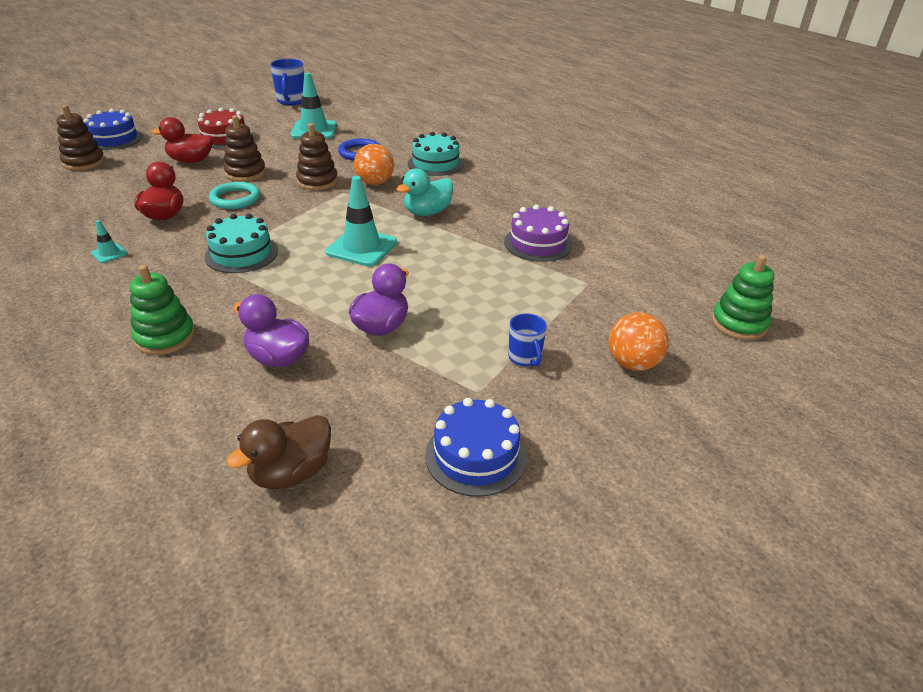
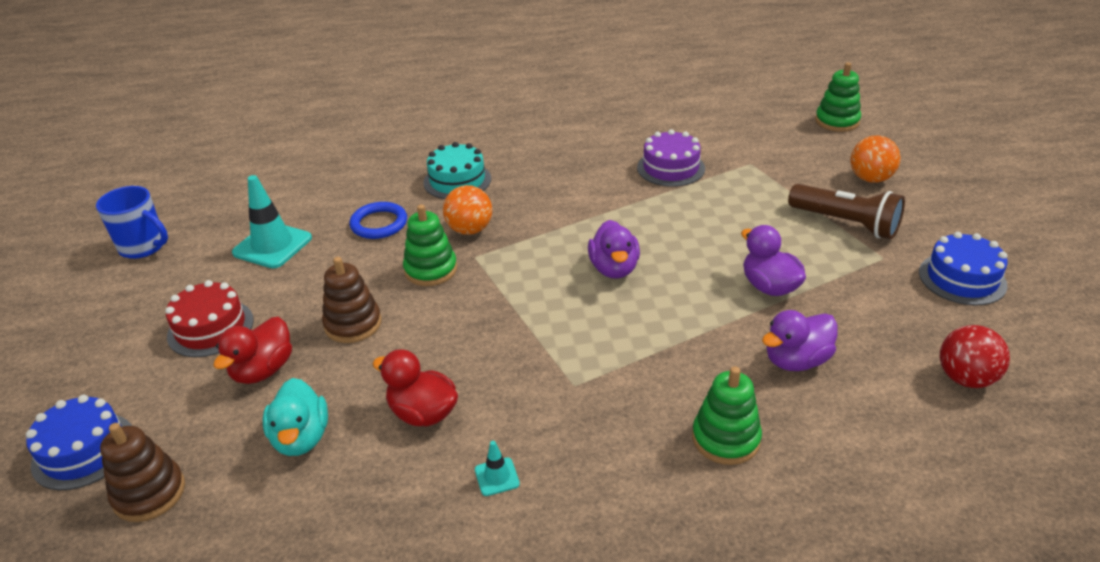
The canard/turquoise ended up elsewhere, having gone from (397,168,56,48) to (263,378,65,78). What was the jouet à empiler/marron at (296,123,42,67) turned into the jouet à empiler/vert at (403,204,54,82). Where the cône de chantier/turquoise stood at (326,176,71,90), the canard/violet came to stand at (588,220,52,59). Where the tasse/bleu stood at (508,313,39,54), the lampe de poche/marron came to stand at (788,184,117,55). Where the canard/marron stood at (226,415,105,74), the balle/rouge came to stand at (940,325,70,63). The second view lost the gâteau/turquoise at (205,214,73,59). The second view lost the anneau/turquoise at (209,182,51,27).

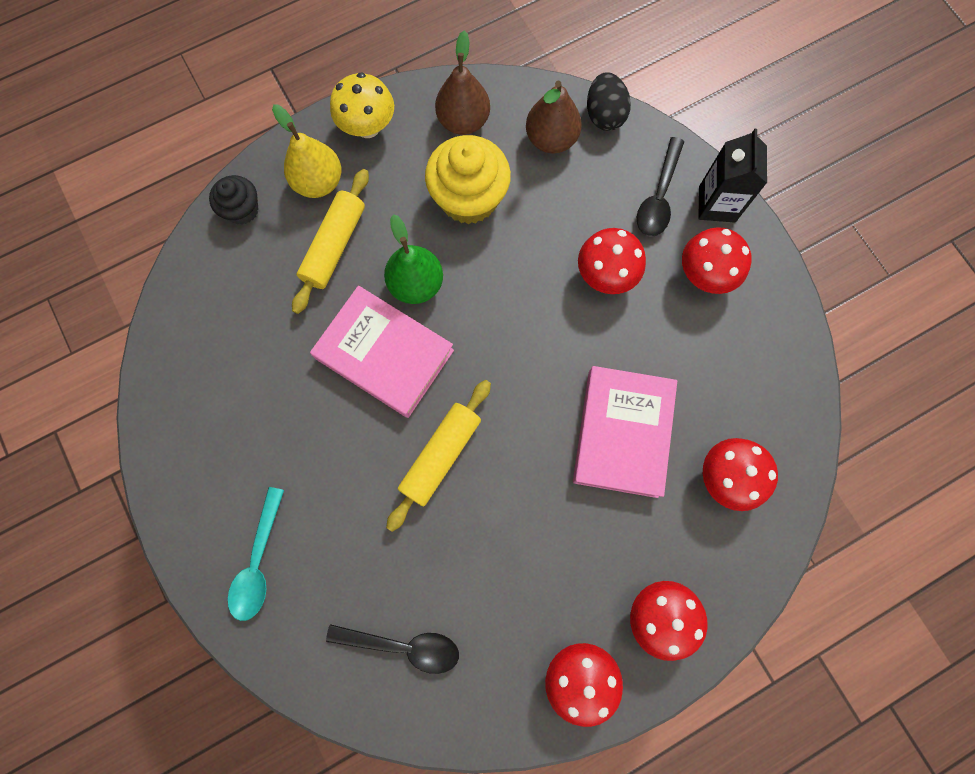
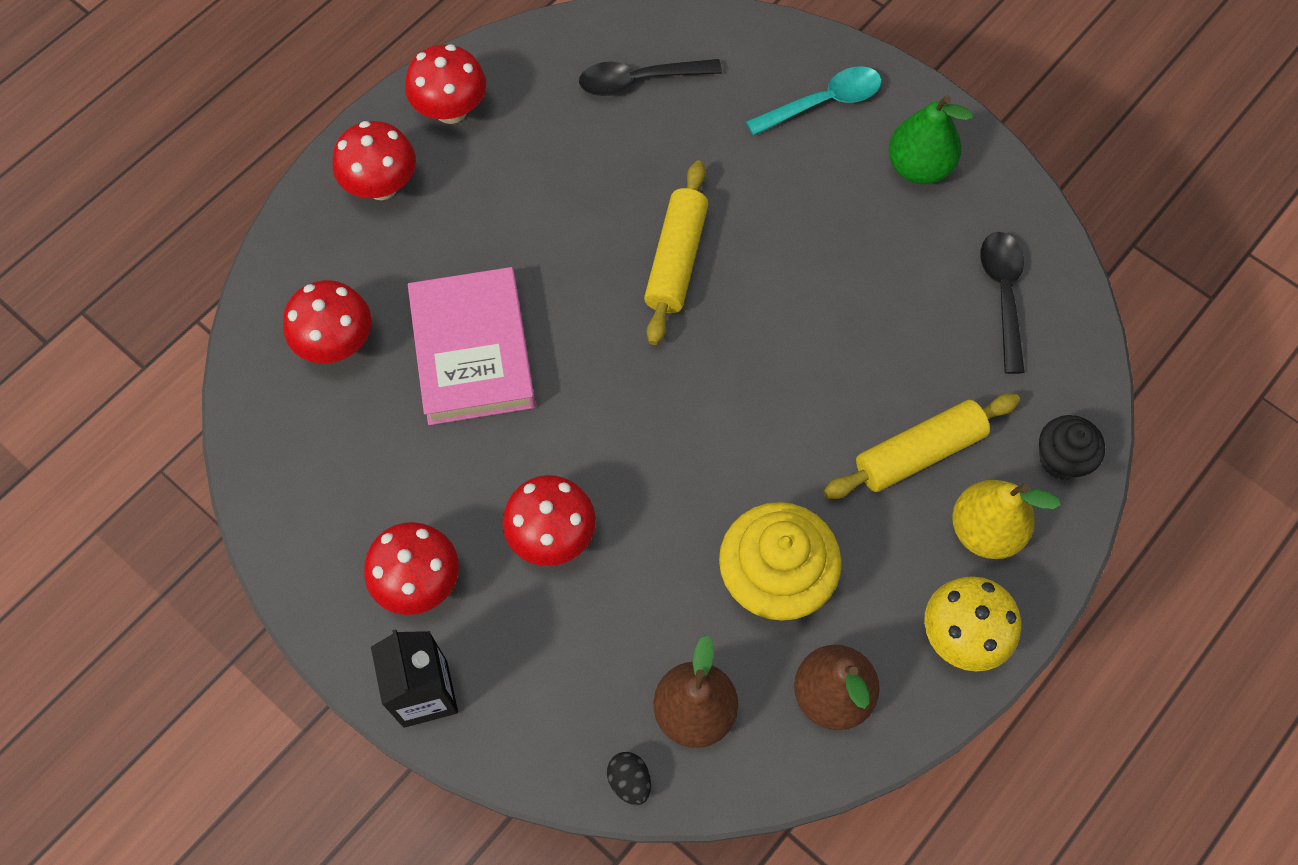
The size of the œuf/noir at (587,72,44,59) changed by a factor of 0.62. The cuillère/turquoise at (228,487,56,134) ended up facing another way, 75 degrees clockwise from before. The rouleau à pâtisserie/jaune at (292,169,77,145) ended up facing another way, 60 degrees clockwise from before. The poire/vert ended up elsewhere, having gone from (384,214,59,90) to (889,95,84,89). The cuillère/noir ended up elsewhere, having gone from (637,137,47,100) to (981,232,44,142). The second view lost the livre/rose at (310,286,144,132).

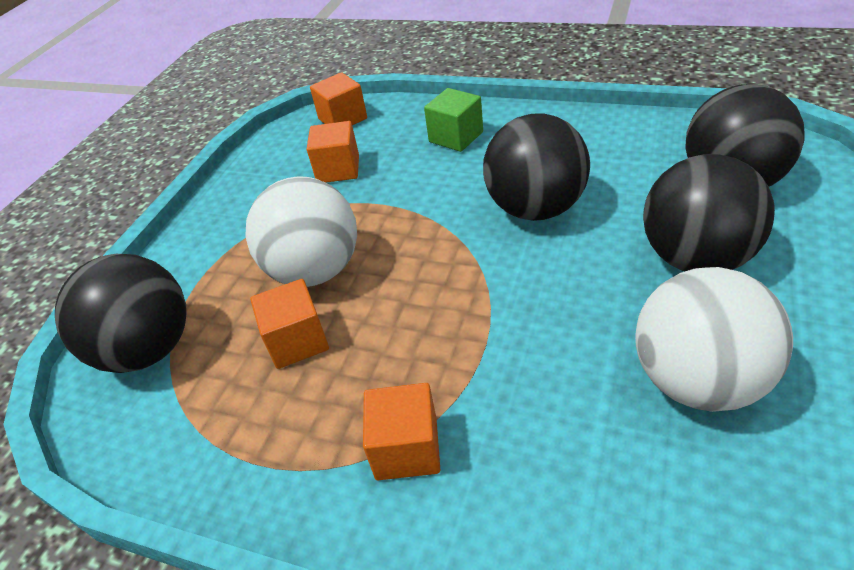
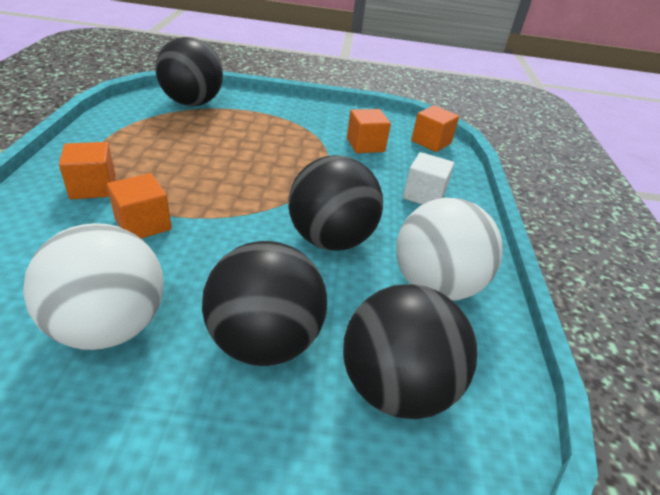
The cube/orange ended up elsewhere, having gone from (250,279,79,90) to (107,173,65,65). The balle/blanc ended up elsewhere, having gone from (245,177,112,110) to (396,198,107,103). What was the cube/vert at (424,88,59,64) turned into the cube/blanc at (403,152,51,53).

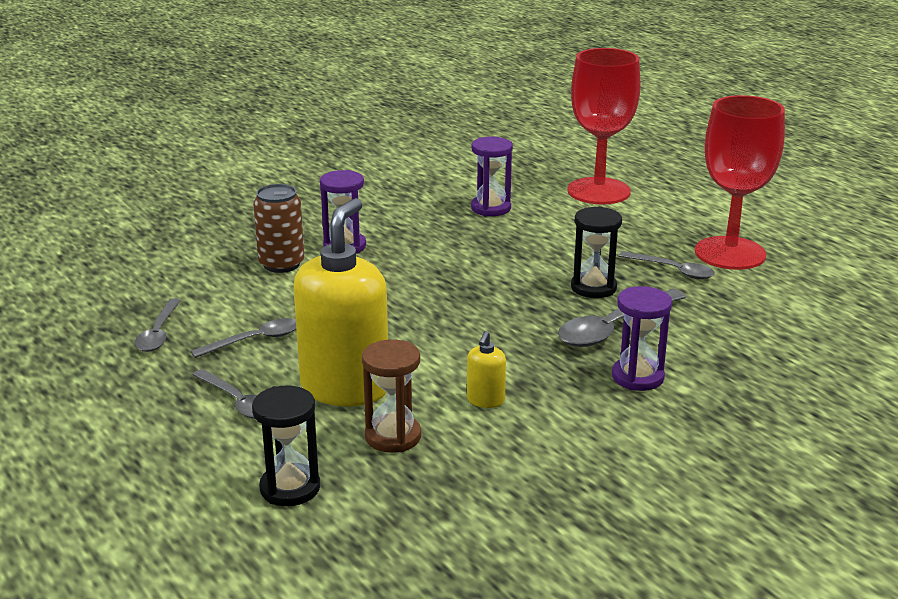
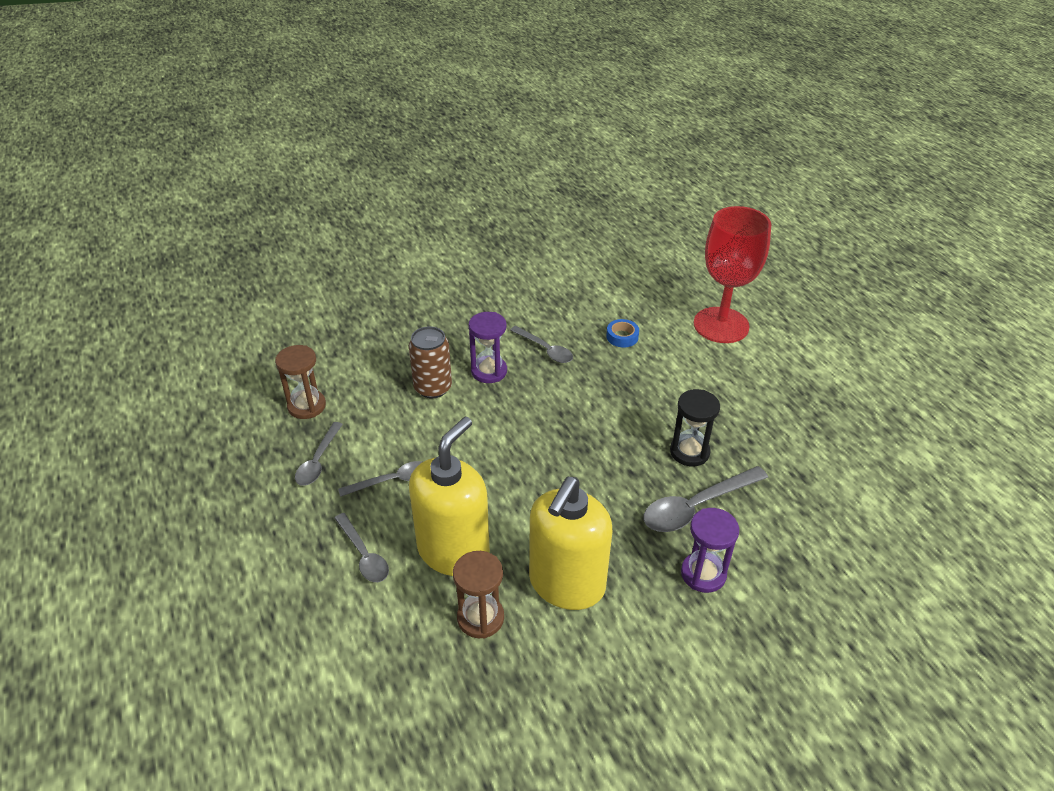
The second view gained the sablier/marron at (275,345,51,74). The cuillère/gris ended up elsewhere, having gone from (619,251,96,28) to (510,326,63,37). The size of the distributeur de savon/jaune at (467,331,39,77) changed by a factor of 2.41. Where the sablier/violet stood at (471,137,42,79), the ruban adhésif/bleu came to stand at (606,319,33,29). The second view lost the sablier/noir at (252,386,68,120). The second view lost the verre à pied/rouge at (695,95,90,175).

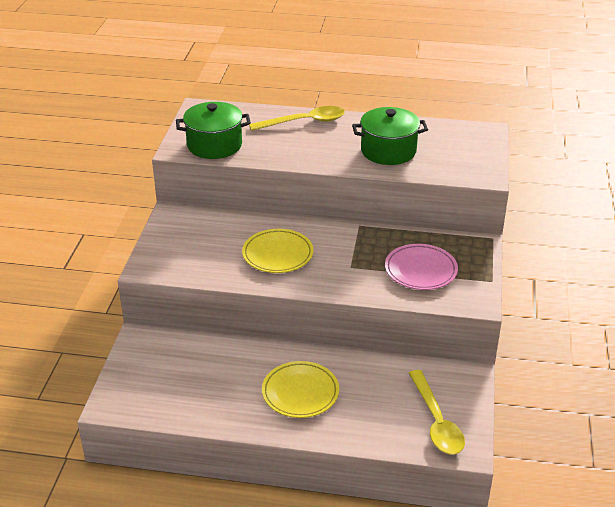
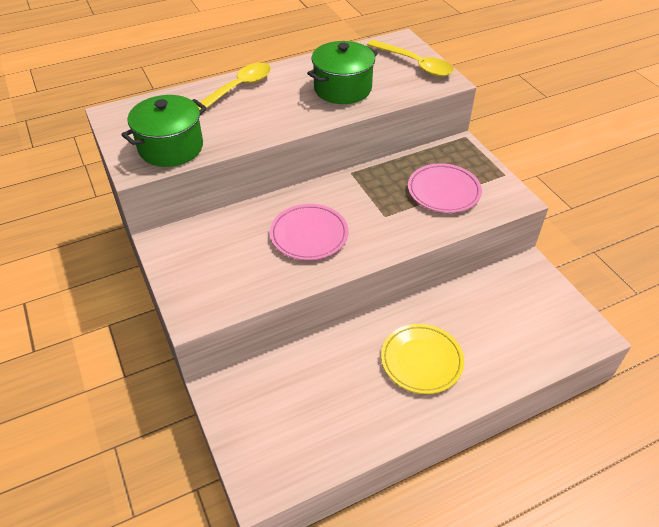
What was the assiette/jaune at (242,229,72,44) turned into the assiette/rose at (270,204,79,56). The cuillère/jaune ended up elsewhere, having gone from (409,370,56,84) to (367,40,87,37).

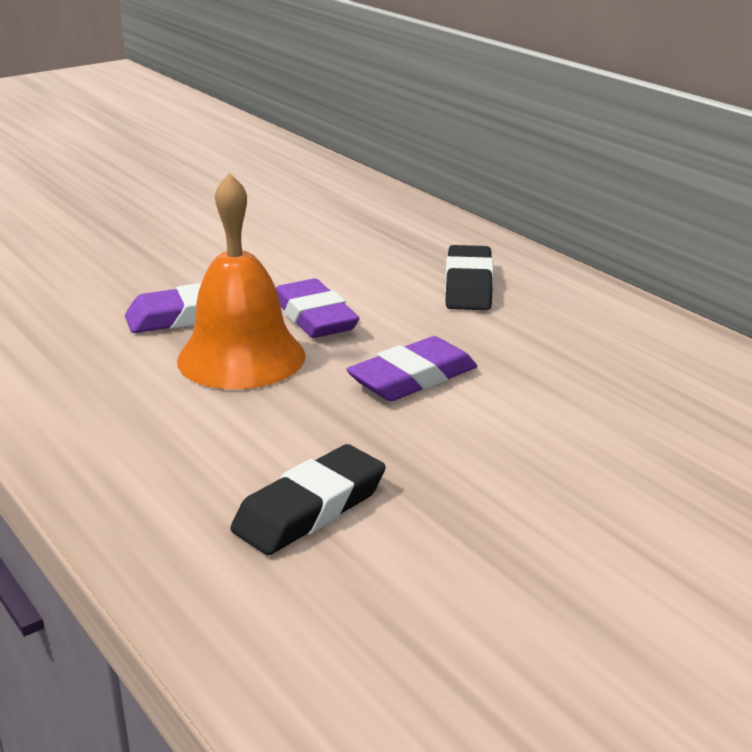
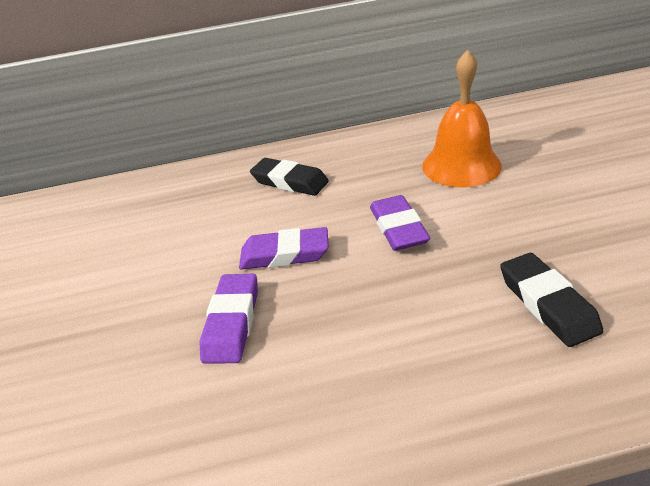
The cloche/orange ended up elsewhere, having gone from (177,172,129,217) to (422,50,80,137).

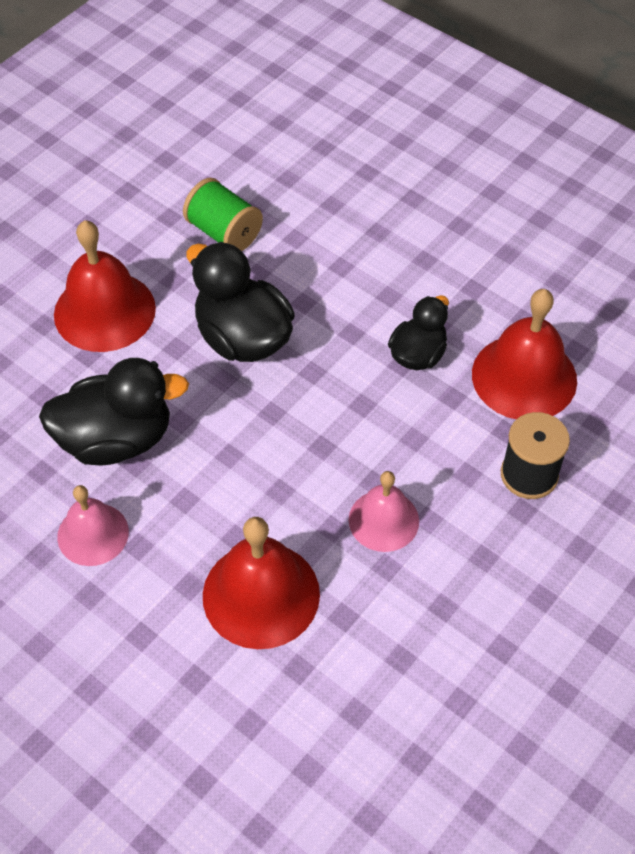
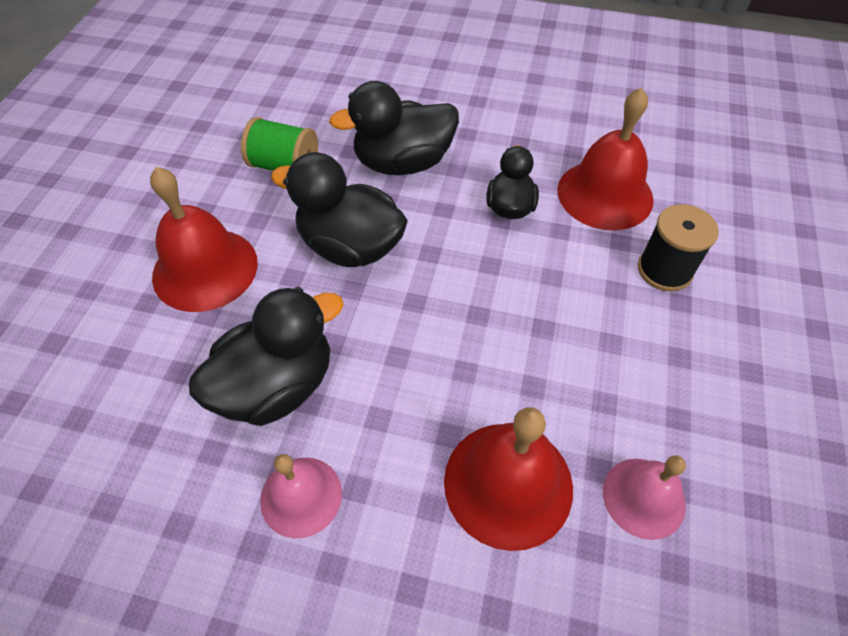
The second view gained the canard/noir at (329,81,130,94). The cloche/rose ended up elsewhere, having gone from (349,471,70,81) to (603,456,83,84).

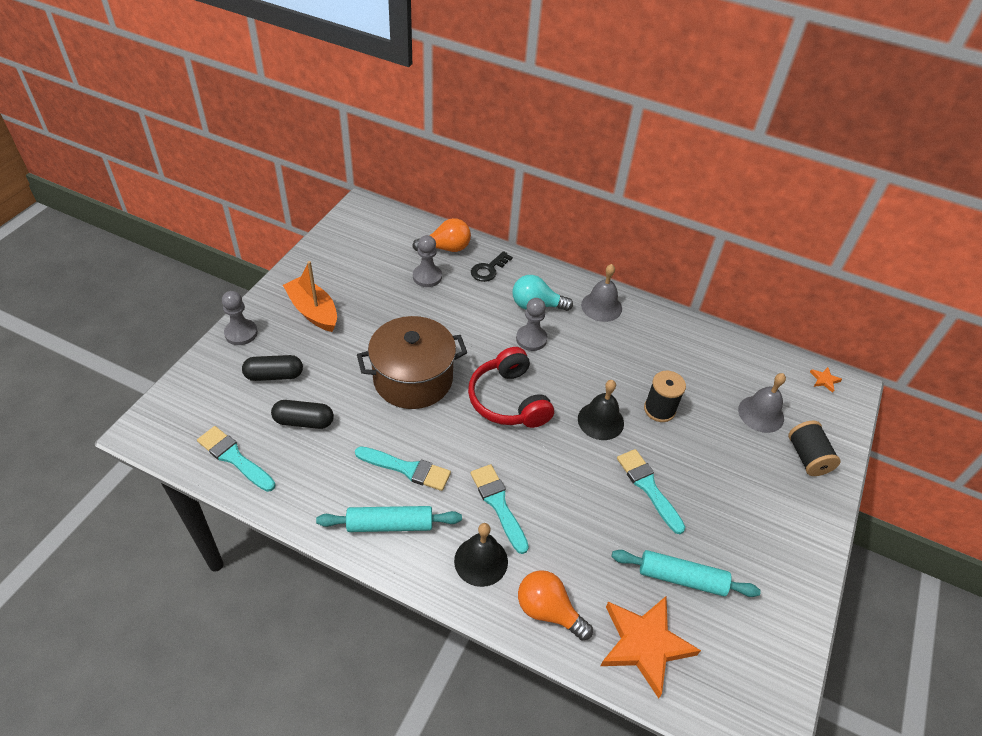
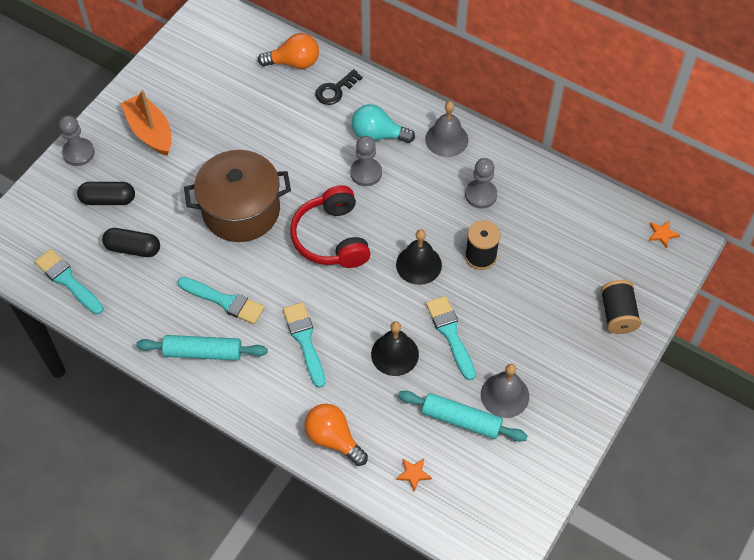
The cloche/noir ended up elsewhere, having gone from (454,523,54,64) to (371,321,48,55). The size of the étoile/orange at (600,596,101,102) changed by a factor of 0.40. The pion/gris ended up elsewhere, having gone from (413,235,29,52) to (465,158,32,51). The cloche/gris ended up elsewhere, having gone from (738,373,48,60) to (481,364,48,54).

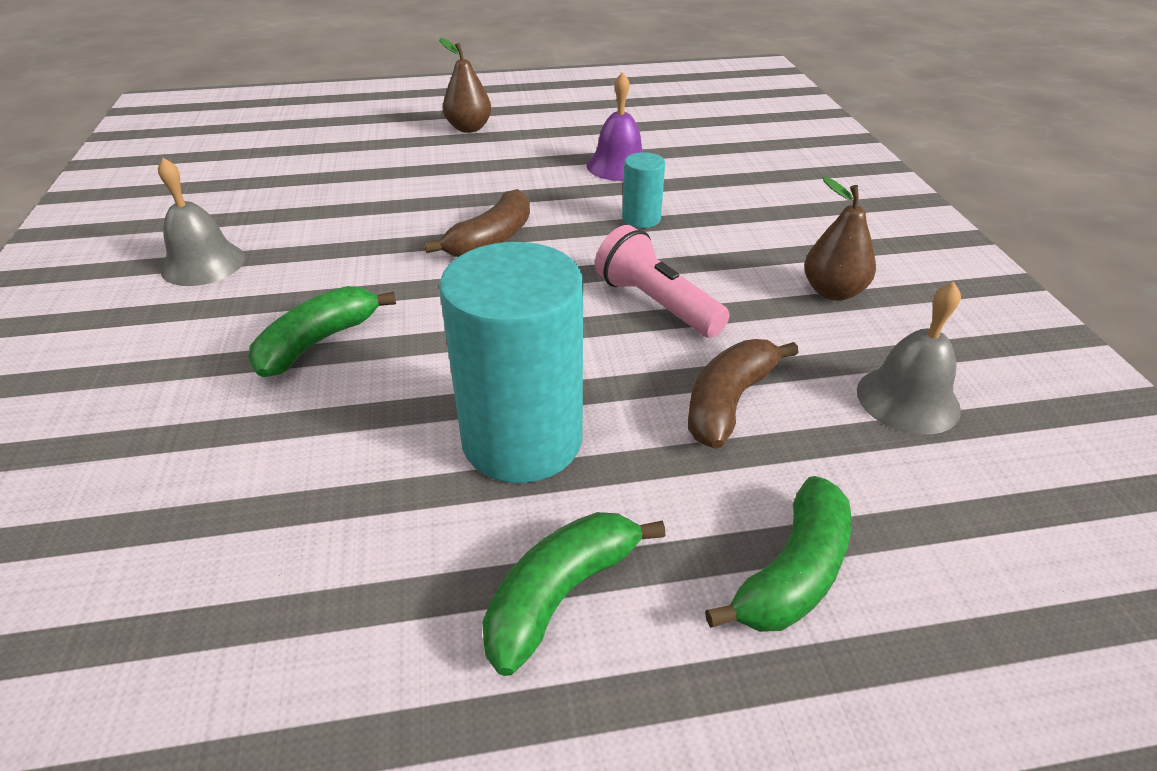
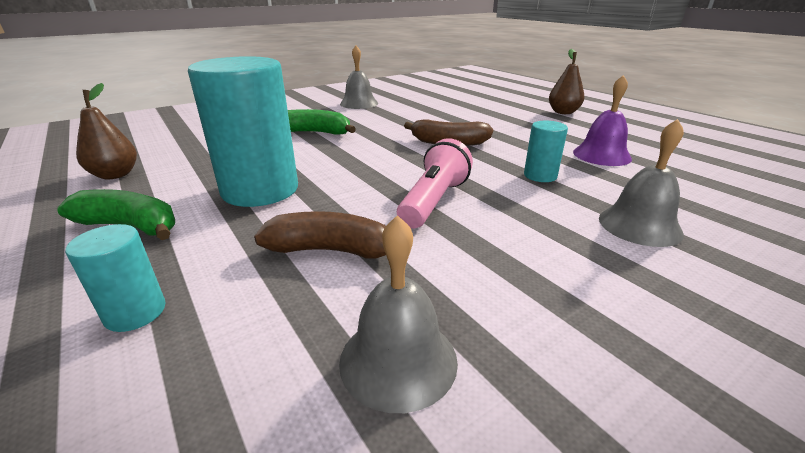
Where the banane/vert stood at (705,476,146,156), the cylindre/turquoise came to stand at (65,224,100,108). The poire/marron ended up elsewhere, having gone from (804,177,72,124) to (76,83,61,97). The second view gained the cloche/gris at (599,119,85,128).

